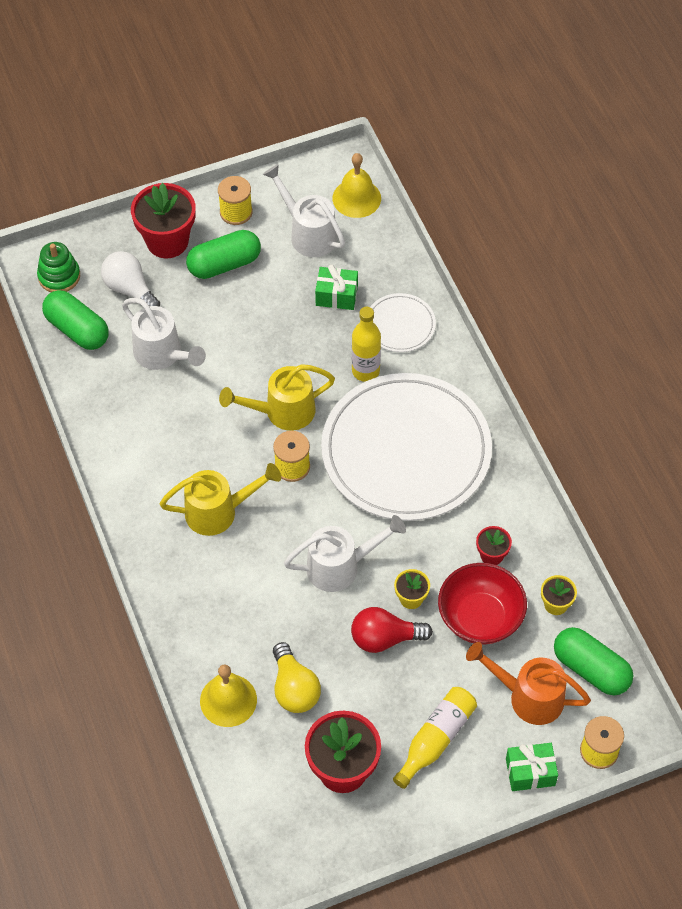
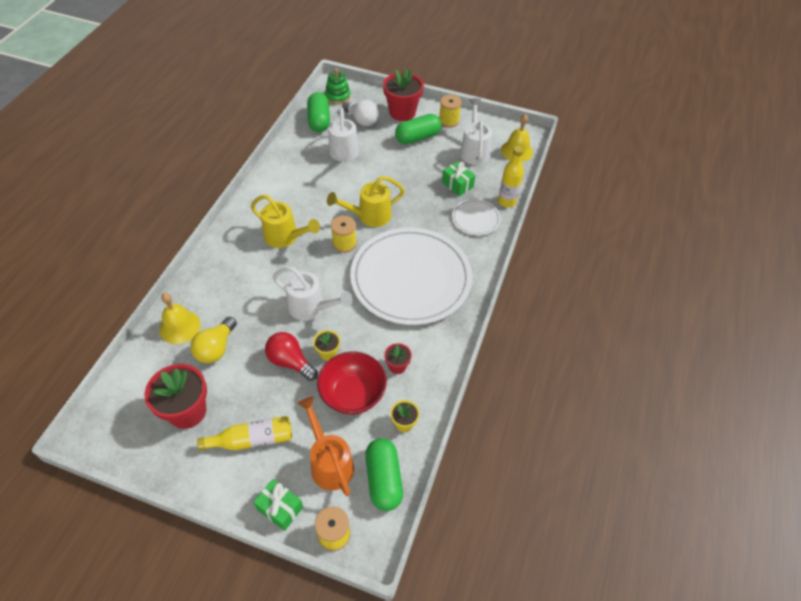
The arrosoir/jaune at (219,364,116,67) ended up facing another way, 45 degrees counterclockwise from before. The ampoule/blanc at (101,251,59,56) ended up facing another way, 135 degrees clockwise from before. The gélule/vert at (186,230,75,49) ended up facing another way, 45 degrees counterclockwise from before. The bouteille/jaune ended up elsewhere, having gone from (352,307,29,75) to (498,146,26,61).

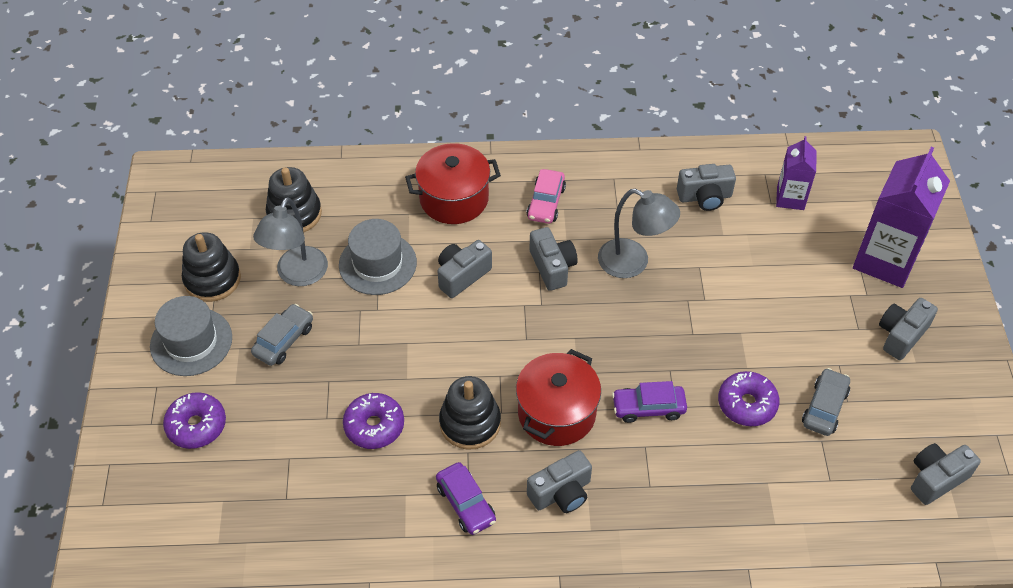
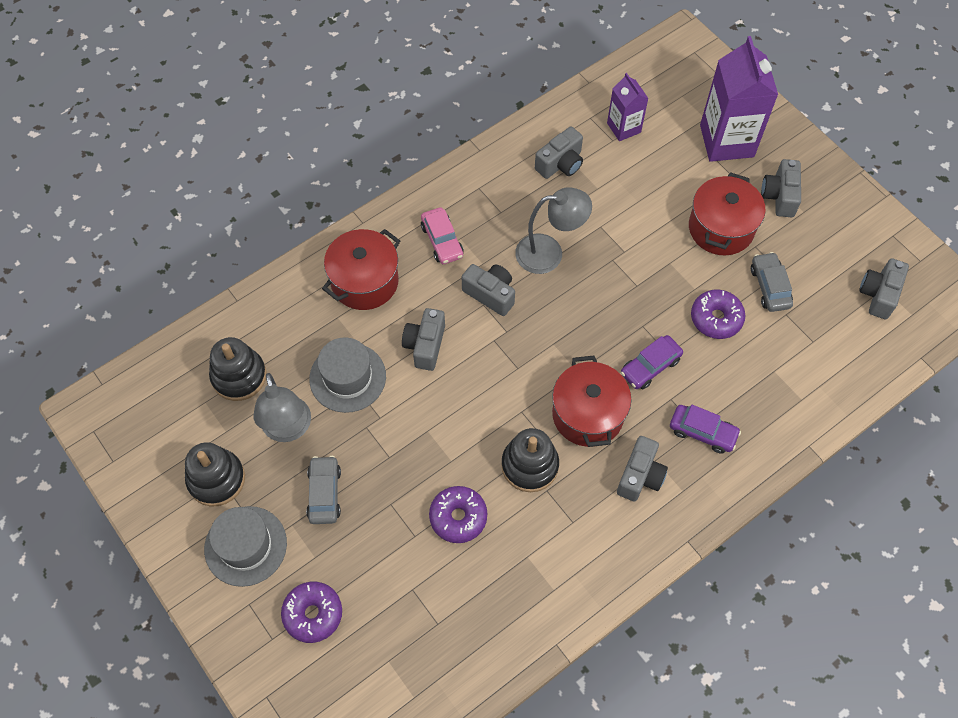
The voiture/violet ended up elsewhere, having gone from (436,462,60,73) to (670,405,71,49). The second view gained the marmite/rouge at (689,172,76,83).

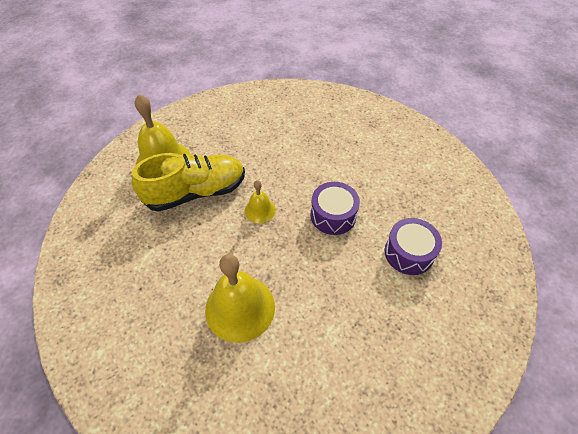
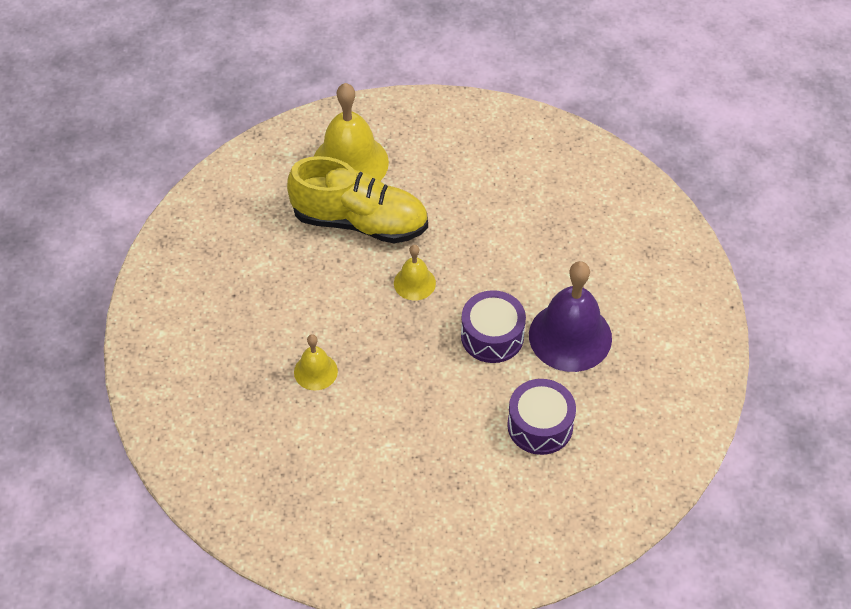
The size of the cloche/jaune at (205,254,70,89) changed by a factor of 0.52. The second view gained the cloche/violet at (529,261,83,111).

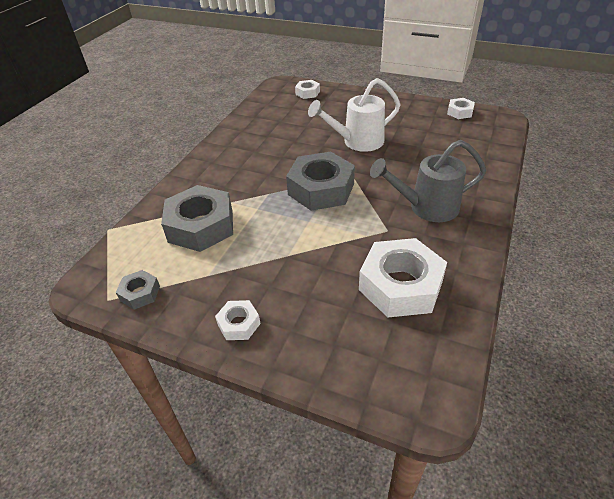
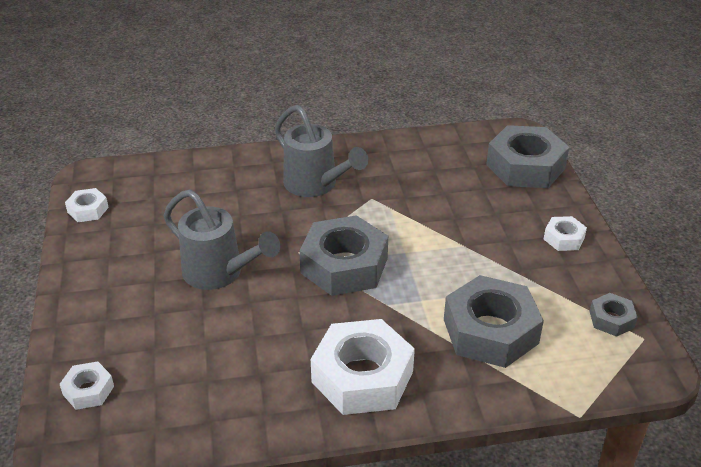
What was the arrosoir/blanc at (308,78,92,74) turned into the arrosoir/gris at (164,189,116,101). The écrou/blanc ended up elsewhere, having gone from (359,238,88,79) to (311,319,104,96). The second view gained the écrou/gris at (486,125,83,63).

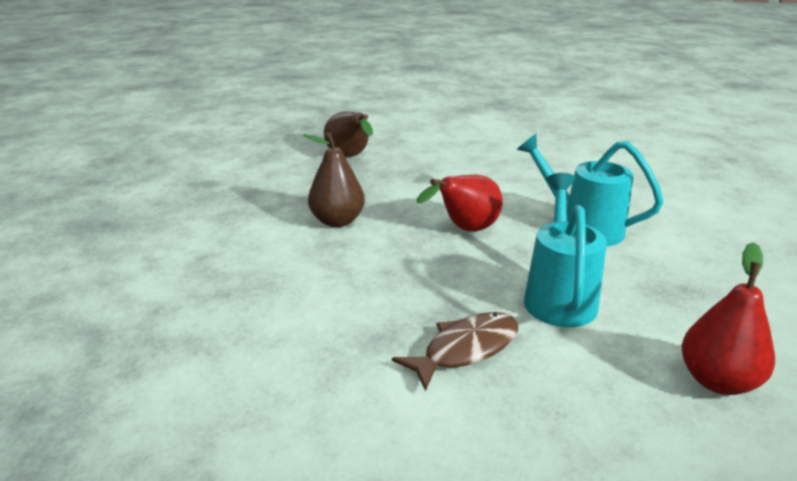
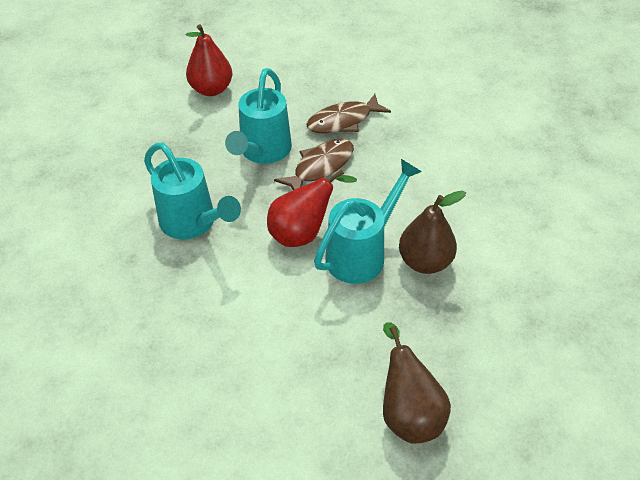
The second view gained the poisson/marron at (274,139,80,51). The second view gained the arrosoir/turquoise at (314,159,108,125).

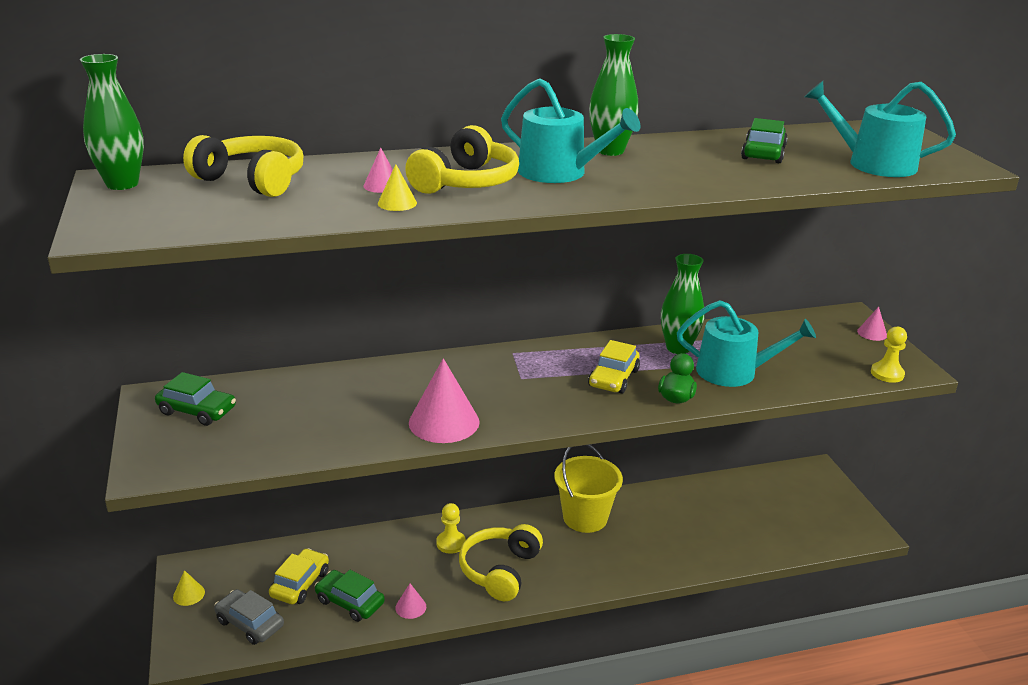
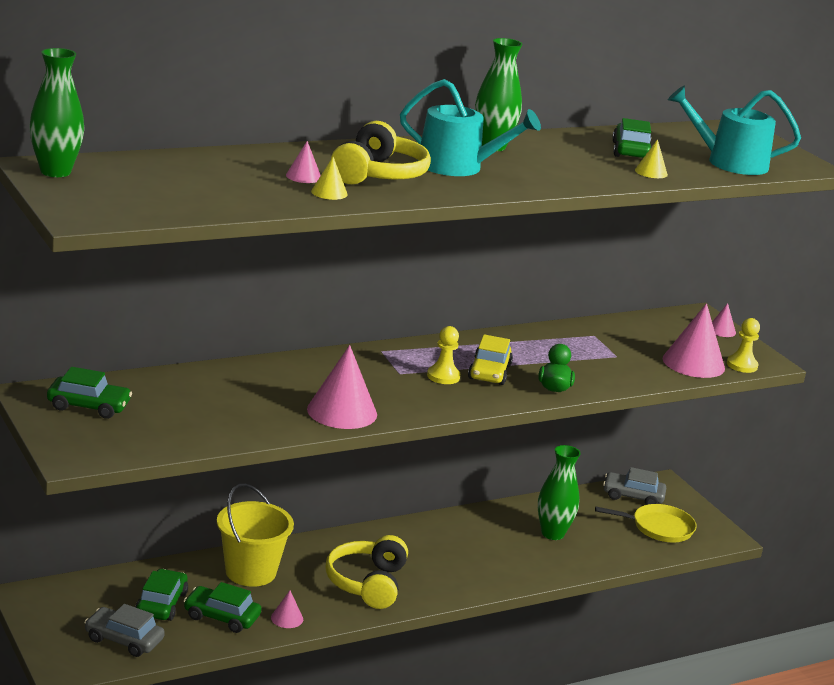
What was the voiture/jaune at (269,548,60,56) turned into the voiture/vert at (135,569,53,52). The seau/jaune ended up elsewhere, having gone from (554,444,69,89) to (217,483,77,104). The pion/jaune ended up elsewhere, having gone from (436,503,30,51) to (427,326,33,58). The vase/vert ended up elsewhere, having gone from (661,254,43,100) to (538,445,43,95). The second view gained the poêle/jaune at (595,504,102,38). The second view gained the voiture/gris at (603,467,63,38). The cône/jaune ended up elsewhere, having gone from (173,570,32,36) to (635,139,33,39). The second view gained the cône/rose at (663,303,62,75). The second view lost the casque audio/jaune at (183,135,120,62). The second view lost the arrosoir/turquoise at (677,300,139,87).

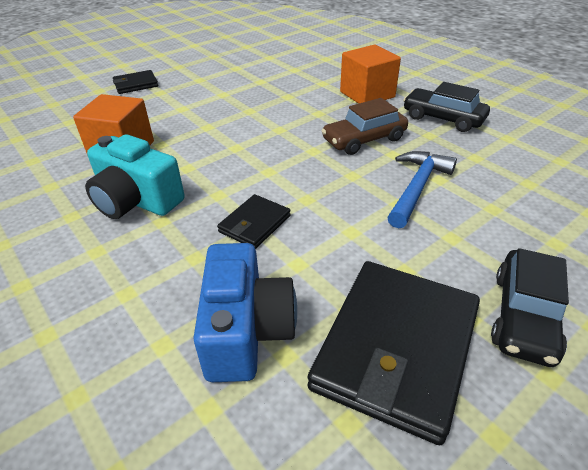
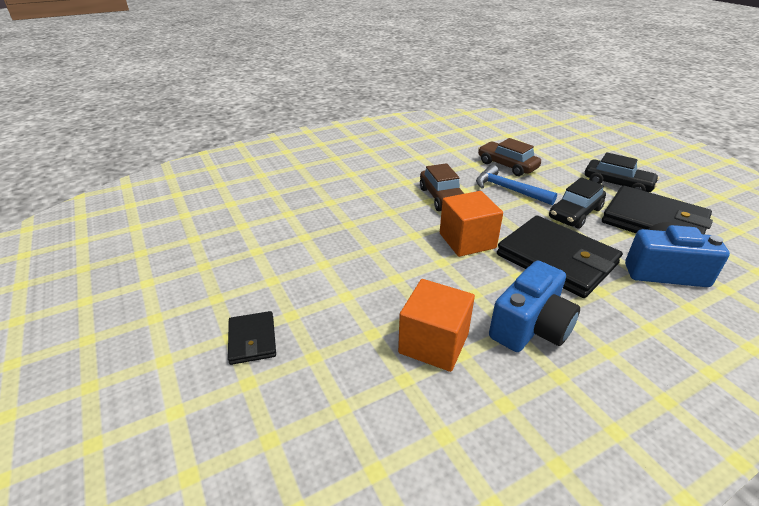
The cube/orange ended up elsewhere, having gone from (340,45,61,59) to (440,191,63,66). The second view gained the voiture/marron at (478,138,63,38). What was the appareil photo/turquoise at (85,134,100,85) turned into the appareil photo/bleu at (489,261,91,91). The size of the portefeuille/noir at (217,194,74,55) changed by a factor of 2.05. The voiture/noir ended up elsewhere, having gone from (403,82,87,50) to (549,177,57,52).

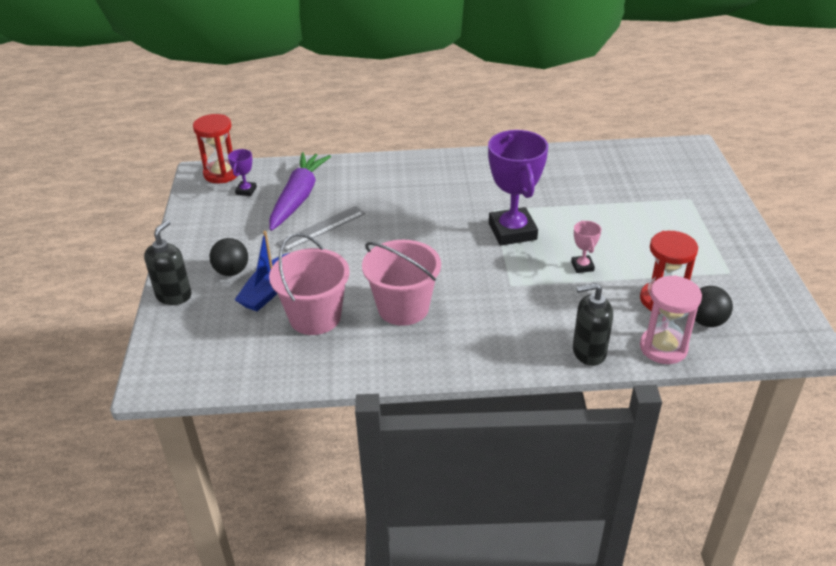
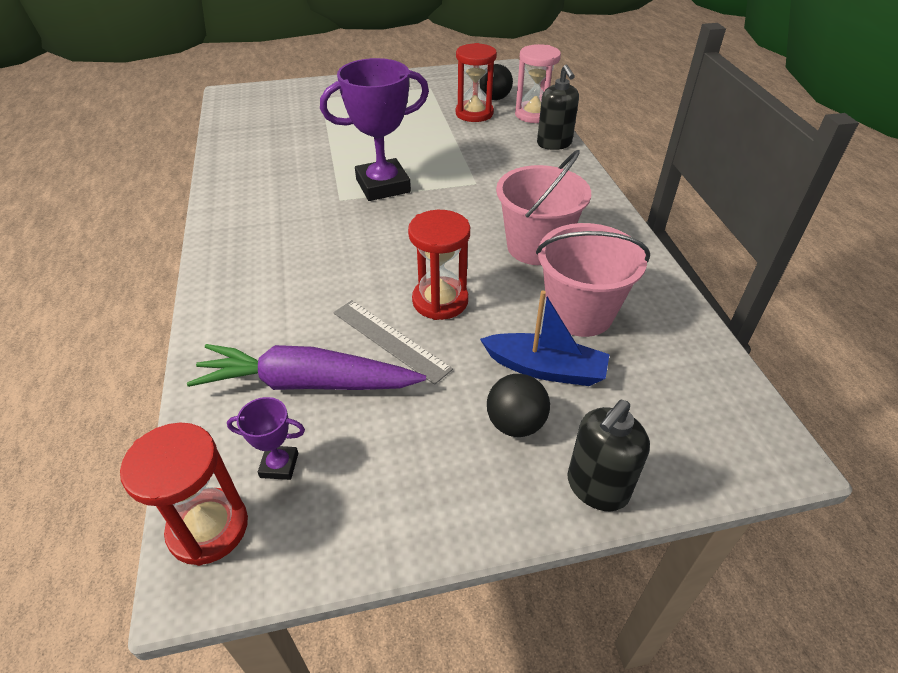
The second view gained the sablier/rouge at (408,210,62,110). The distributeur de savon/noir at (144,220,48,85) ended up facing another way, 60 degrees counterclockwise from before. The second view lost the trophée/rose at (571,221,30,52).

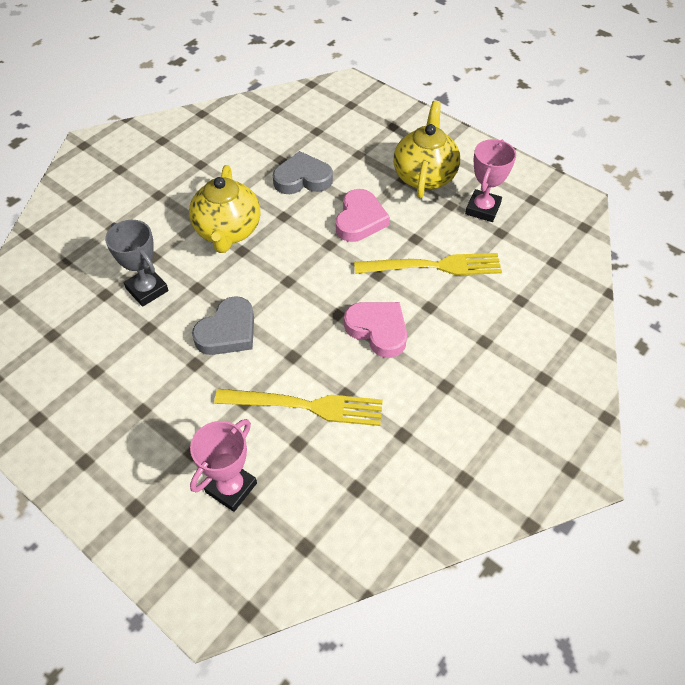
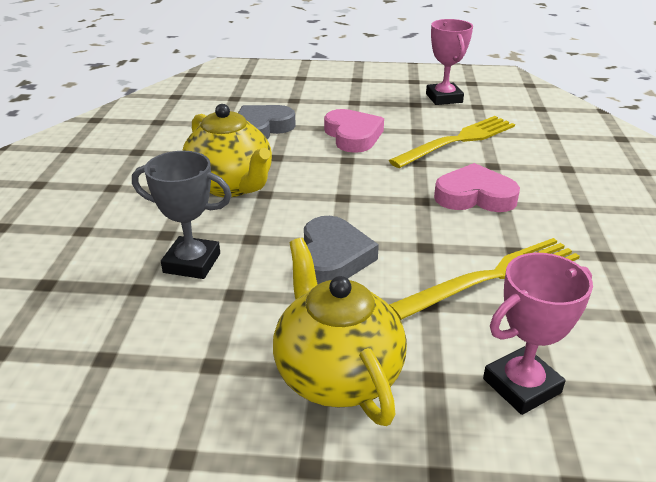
The théière/jaune ended up elsewhere, having gone from (393,101,67,97) to (273,238,134,188). The trophée/rose at (190,419,67,93) ended up facing another way, 60 degrees clockwise from before.

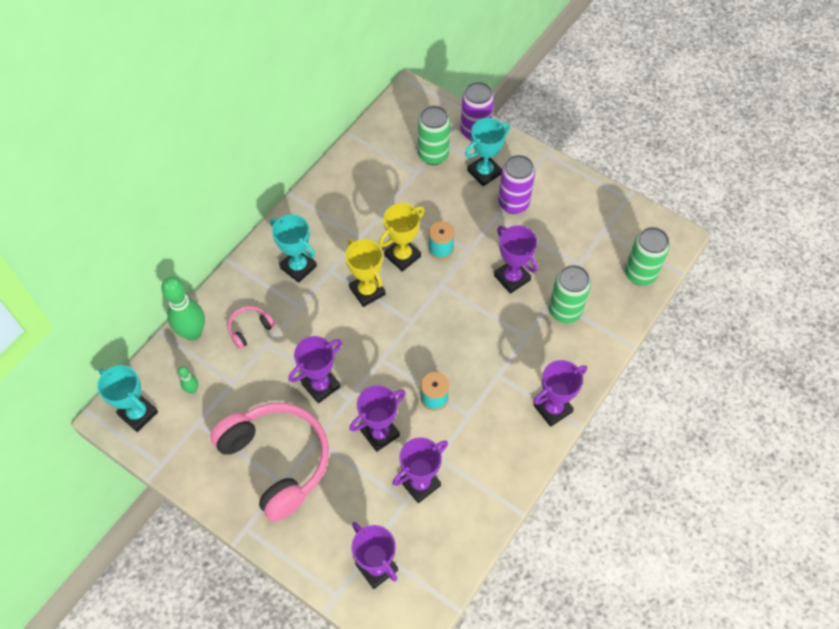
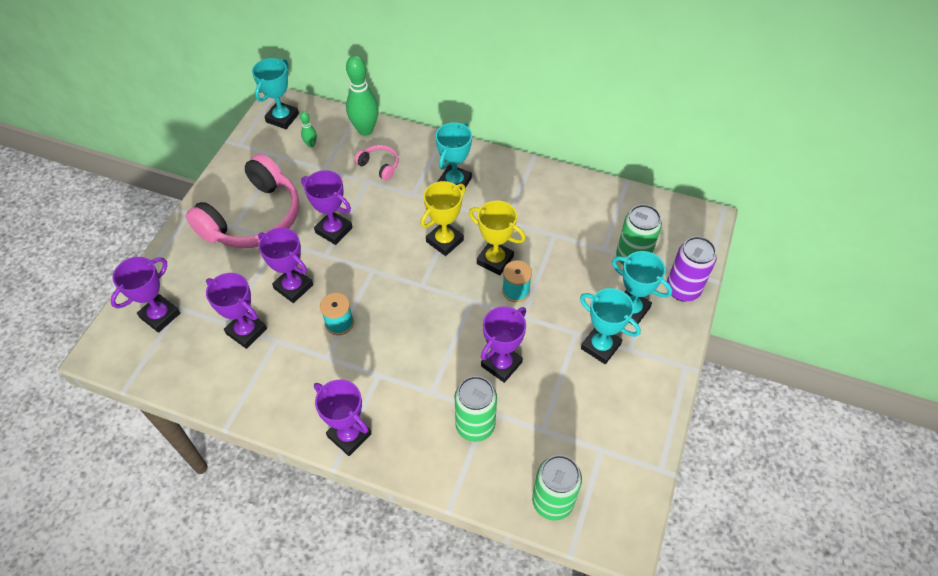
Where the canette/violet stood at (498,155,37,59), the trophée/turquoise came to stand at (580,288,61,76).

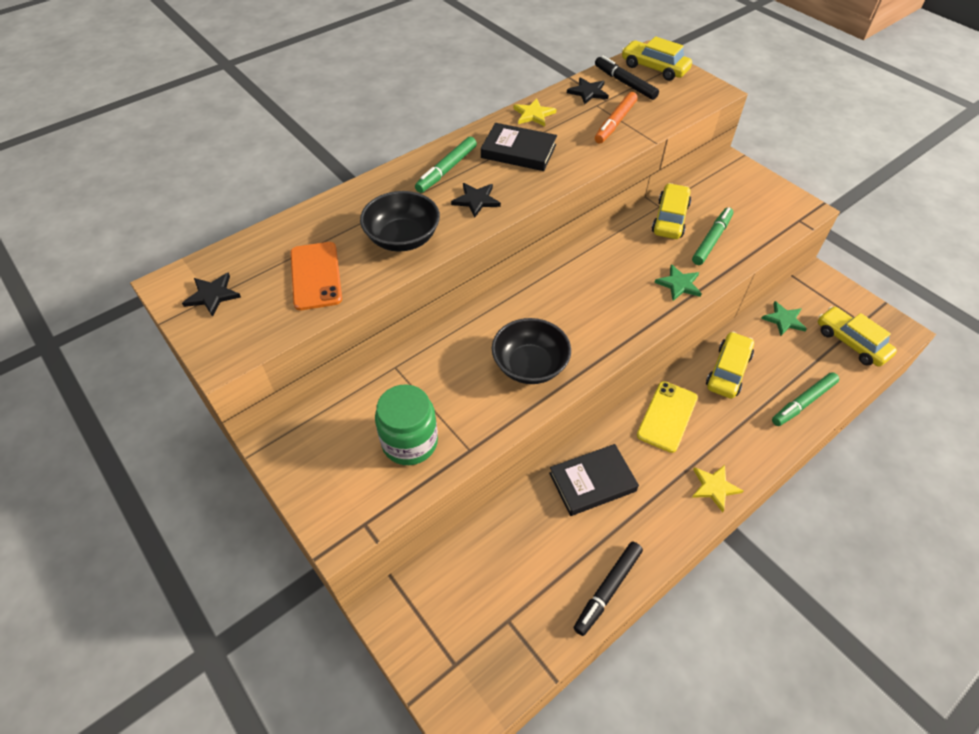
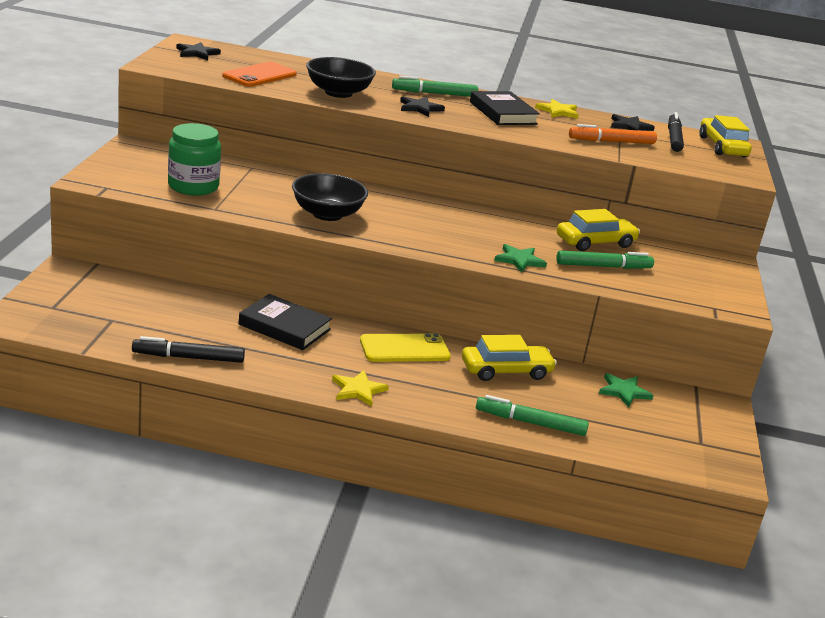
The second view lost the voiture/jaune at (818,306,79,61).

